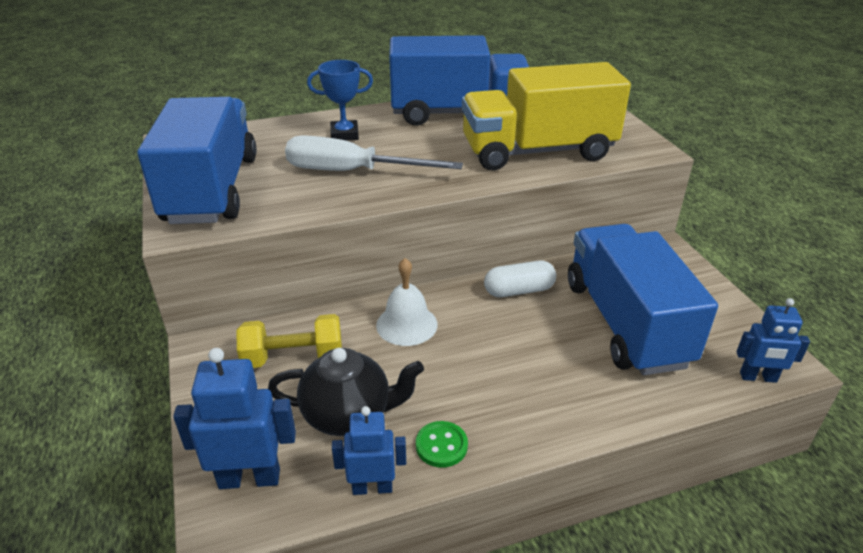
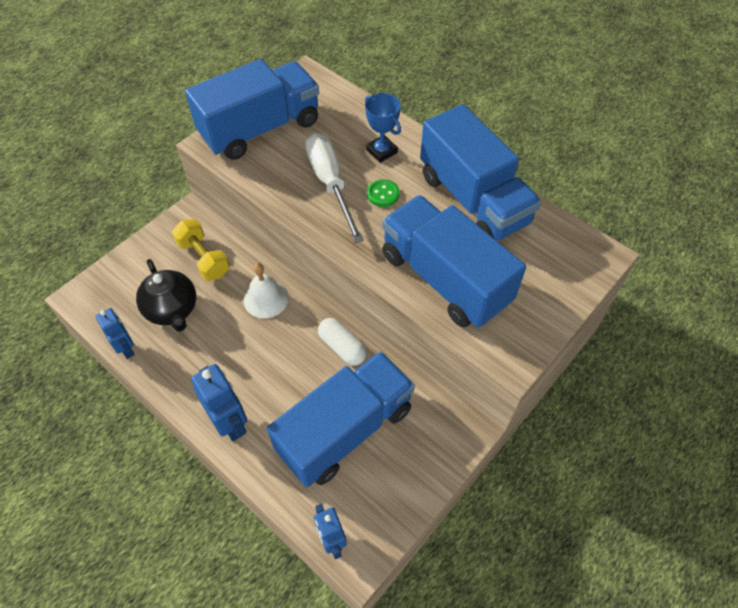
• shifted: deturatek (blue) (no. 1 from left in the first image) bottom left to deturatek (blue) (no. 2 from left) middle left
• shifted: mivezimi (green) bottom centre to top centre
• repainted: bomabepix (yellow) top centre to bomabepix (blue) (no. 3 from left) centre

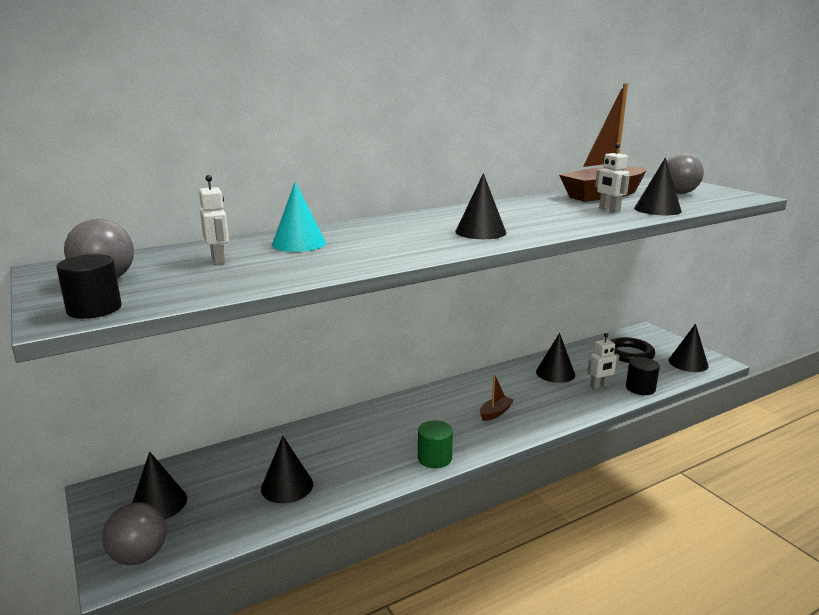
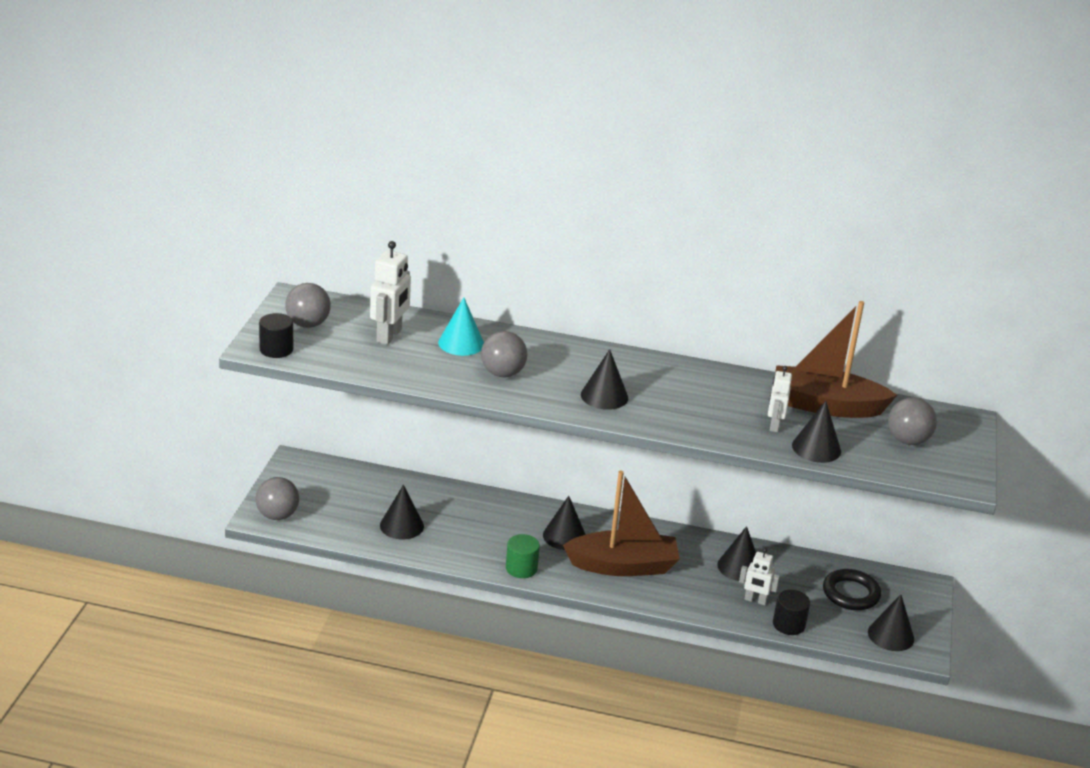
• shifted: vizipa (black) (no. 1 from left in the first image) bottom left to vizipa (black) (no. 2 from left) bottom centre
• scaled: deturatek (white) (no. 1 from left) middle left = centre x1.59
• scaled: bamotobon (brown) (no. 1 from left) centre = bottom centre x2.45
• new: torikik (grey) (no. 3 from left) centre

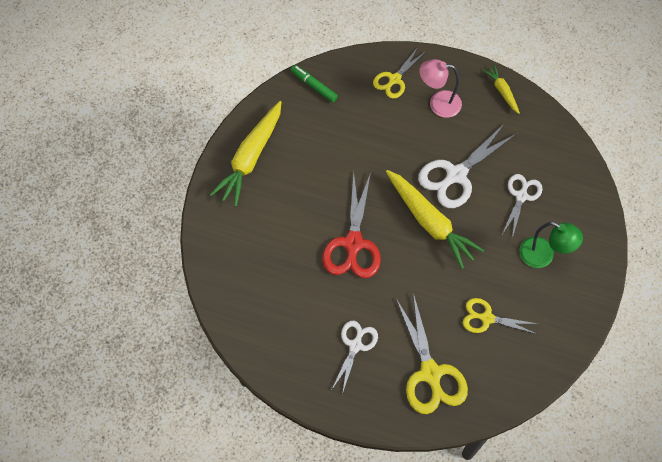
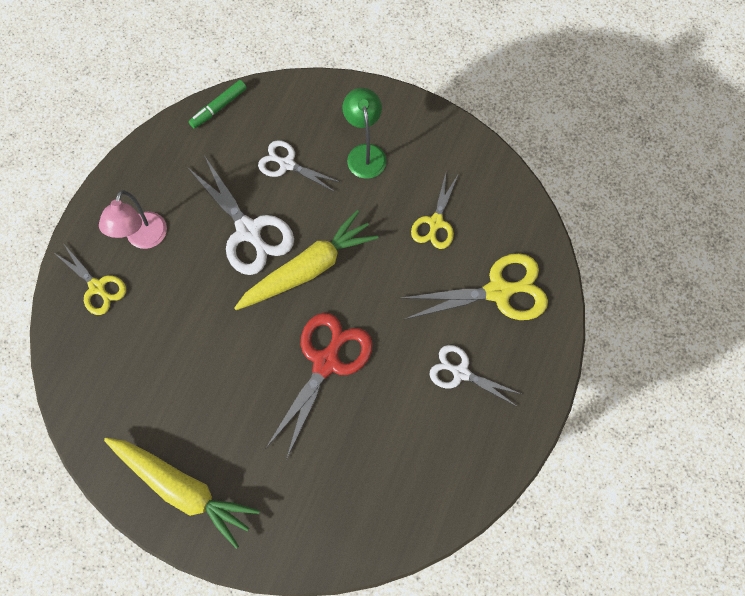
• shifted: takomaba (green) top centre to top left
• rotated: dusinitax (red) centre = centre 75 degrees counterclockwise
• gone: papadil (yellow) (no. 3 from left) top right
• rotated: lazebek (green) middle right = top centre 45 degrees counterclockwise

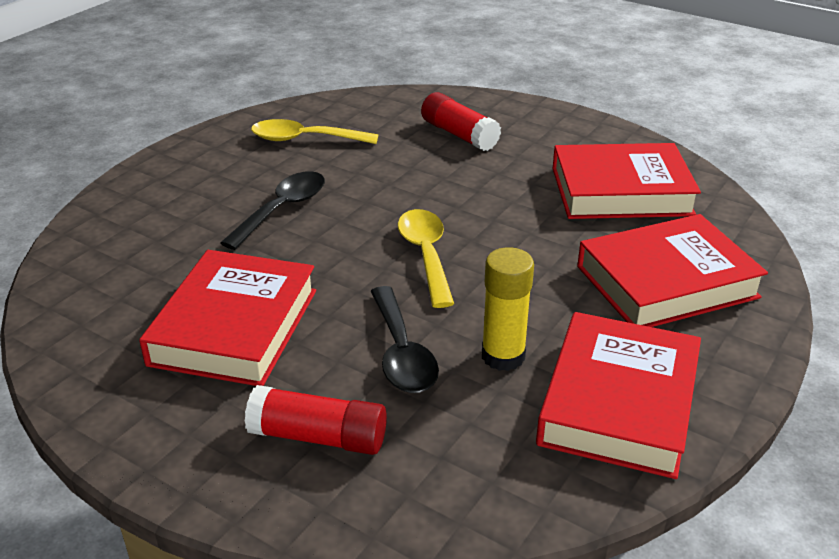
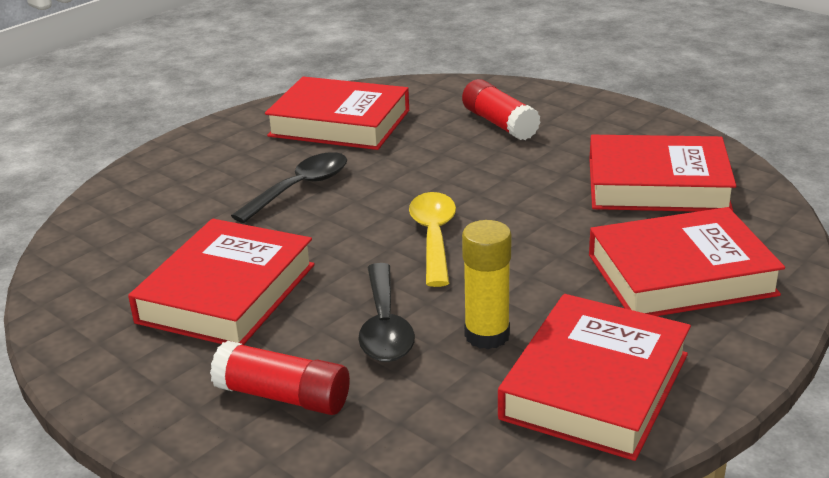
• swapped: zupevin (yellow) (no. 1 from left) top centre to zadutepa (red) (no. 2 from left) top centre

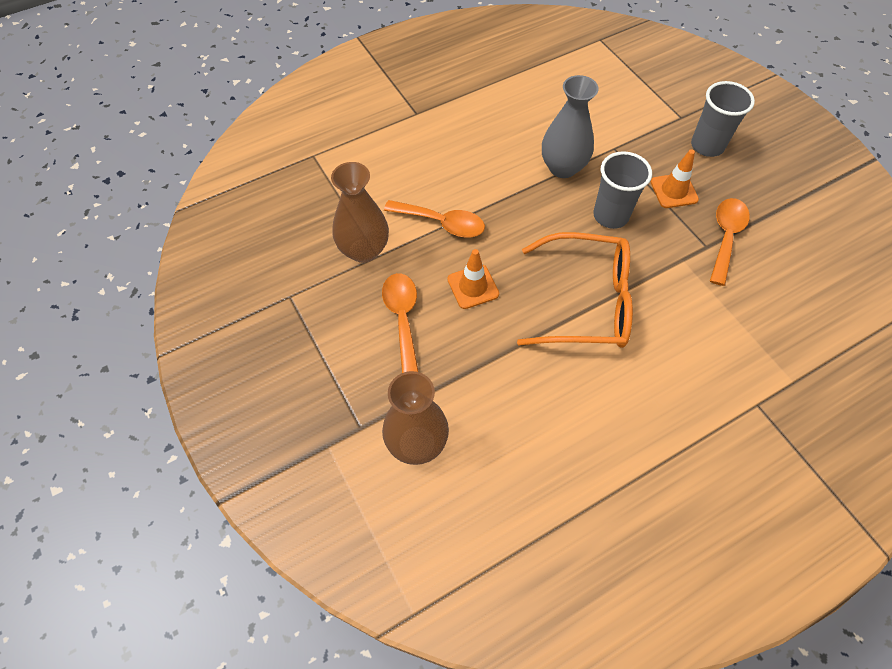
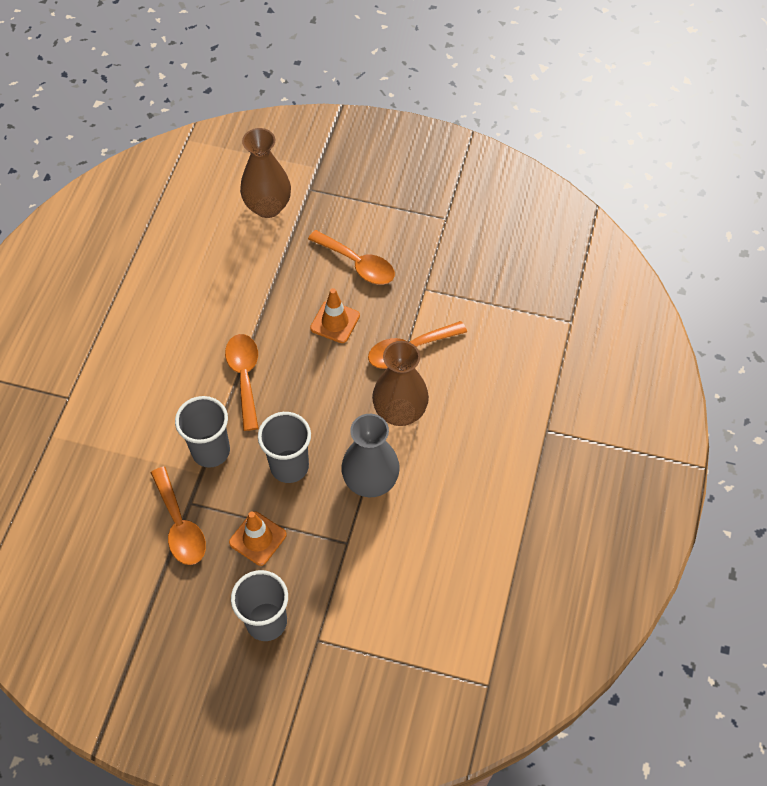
• shifted: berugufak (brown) (no. 1 from left in the first image) top centre to berugufak (brown) (no. 2 from left) centre
• swapped: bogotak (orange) centre to zupevin (orange) (no. 2 from left) middle left
• new: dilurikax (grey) (no. 1 from left) middle left

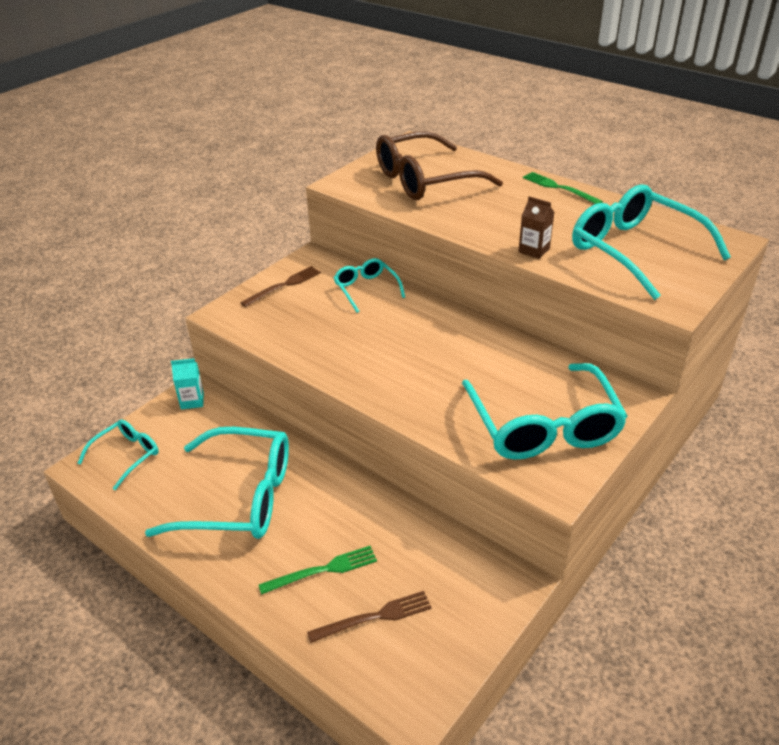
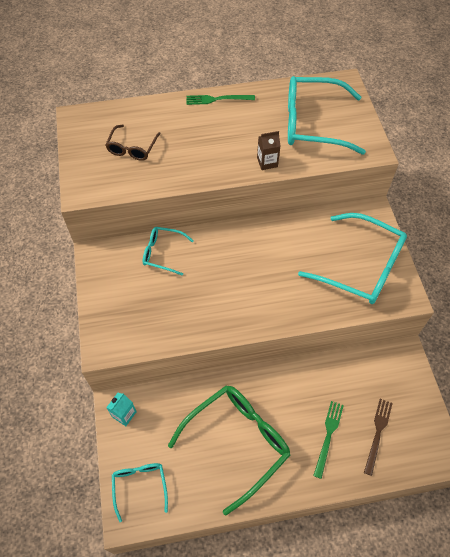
• repainted: bogotak (turquoise) (no. 2 from left) middle left to bogotak (green) bottom centre
• gone: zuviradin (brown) (no. 1 from left) centre
• scaled: bogotak (brown) top centre = top left x0.52

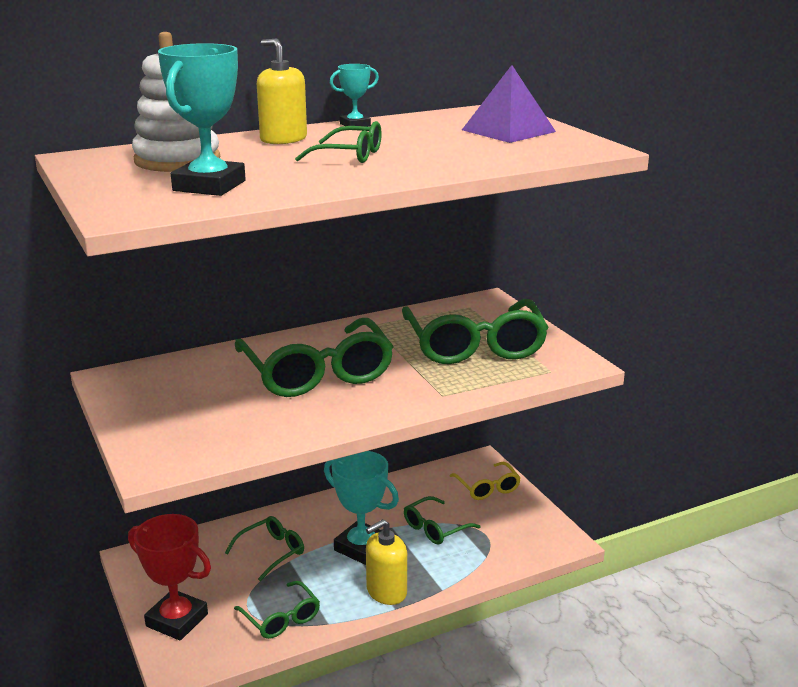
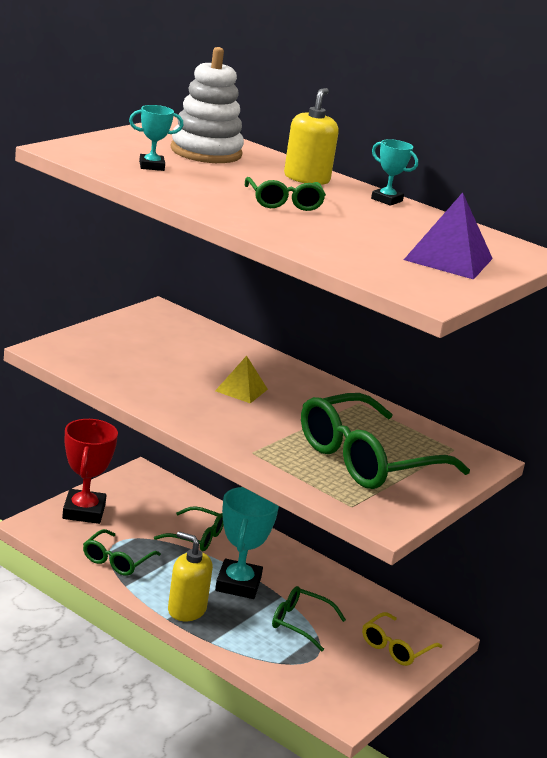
• scaled: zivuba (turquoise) (no. 1 from left) top left = top left x0.53
• swapped: bogotak (green) (no. 3 from left) centre to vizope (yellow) centre

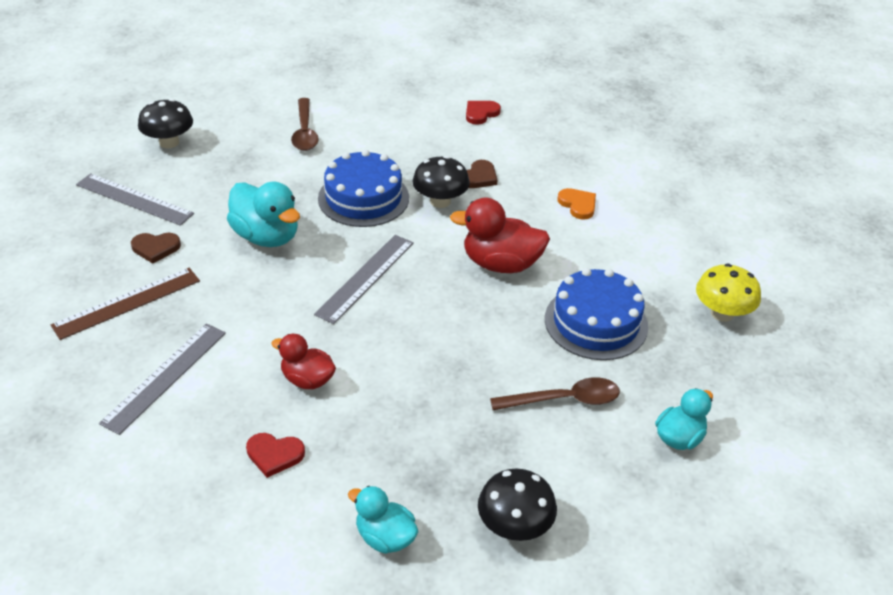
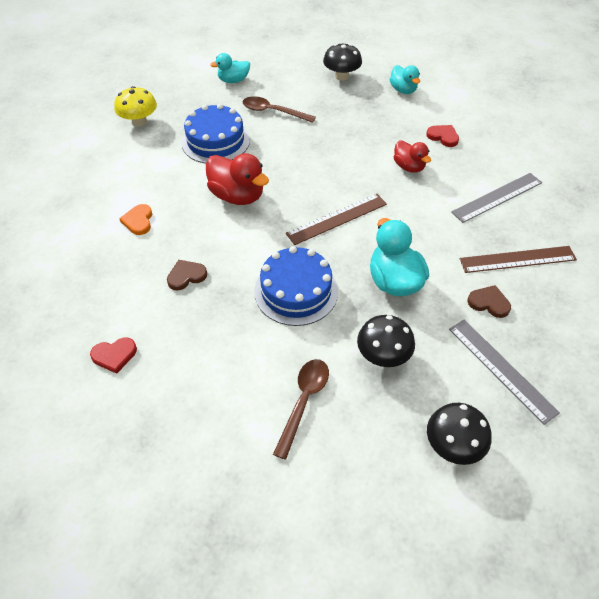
• repainted: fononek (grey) (no. 3 from left) centre to fononek (brown) (no. 1 from left) centre
• shifted: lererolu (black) (no. 2 from left) top centre to centre

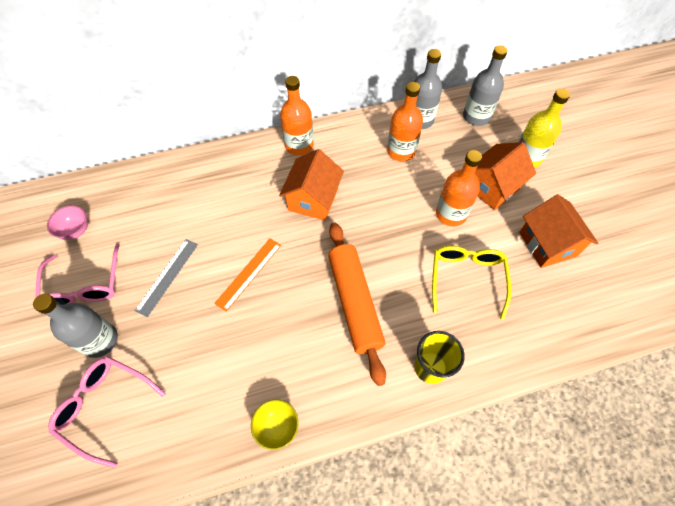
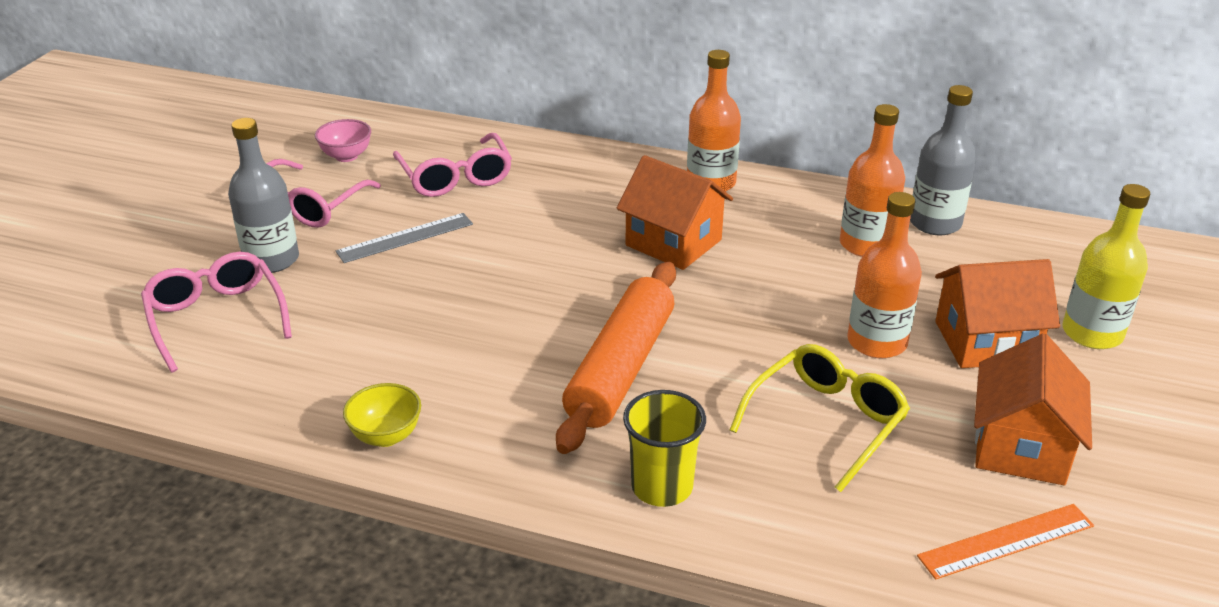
• shifted: fononek (orange) centre to bottom right
• rotated: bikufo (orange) (no. 1 from left) centre = centre 75 degrees clockwise
• gone: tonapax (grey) (no. 3 from left) top right
• new: bogotak (pink) (no. 3 from left) top centre

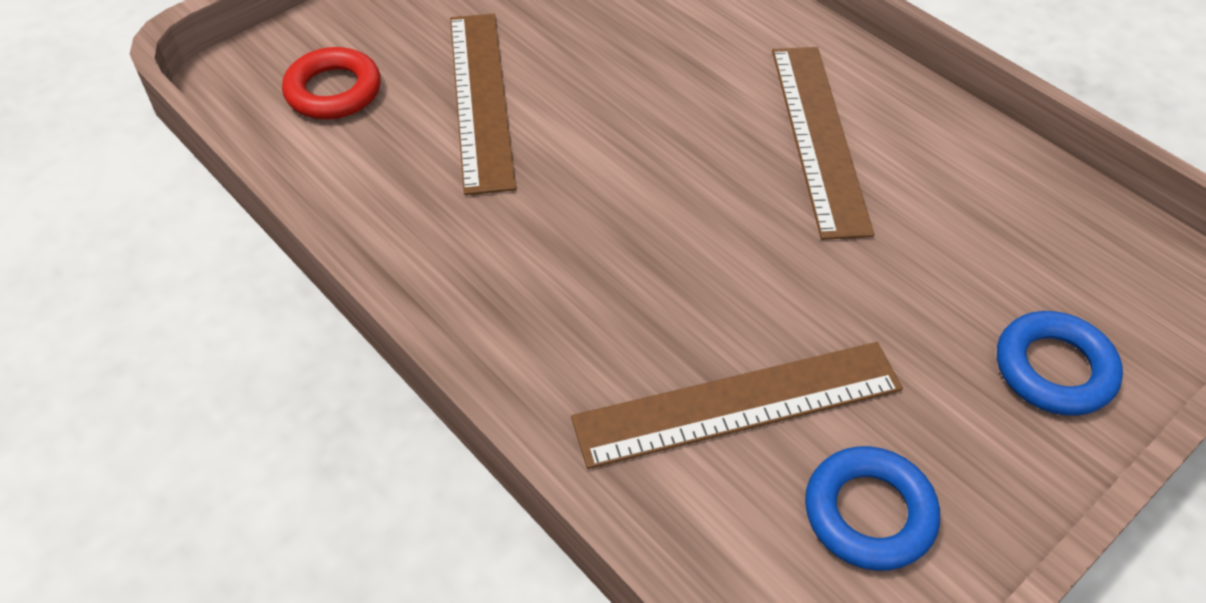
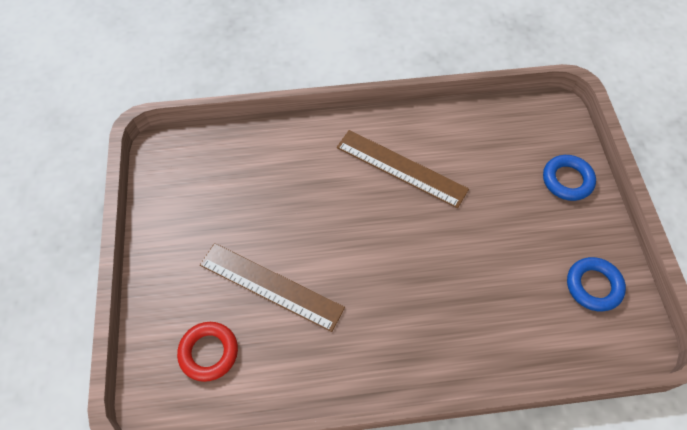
• gone: fononek (brown) (no. 2 from left) bottom centre

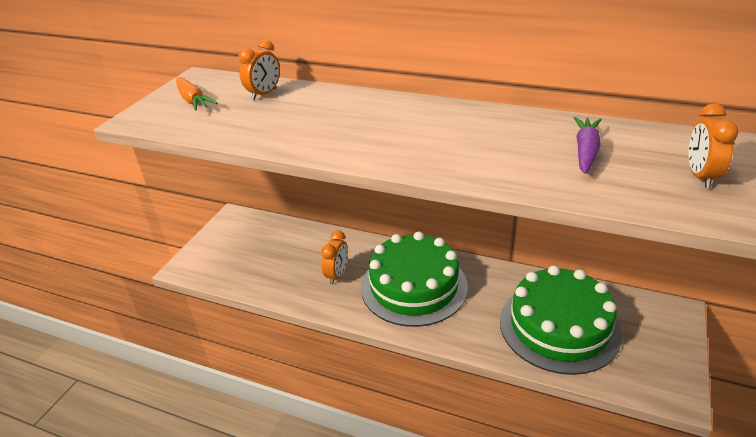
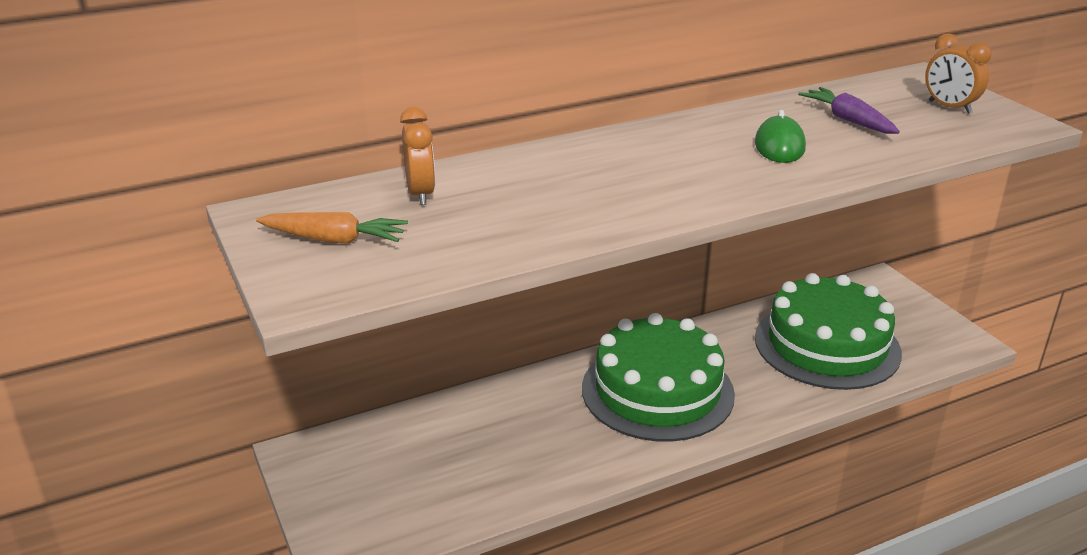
• gone: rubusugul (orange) (no. 2 from left) centre
• new: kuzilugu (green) top right

